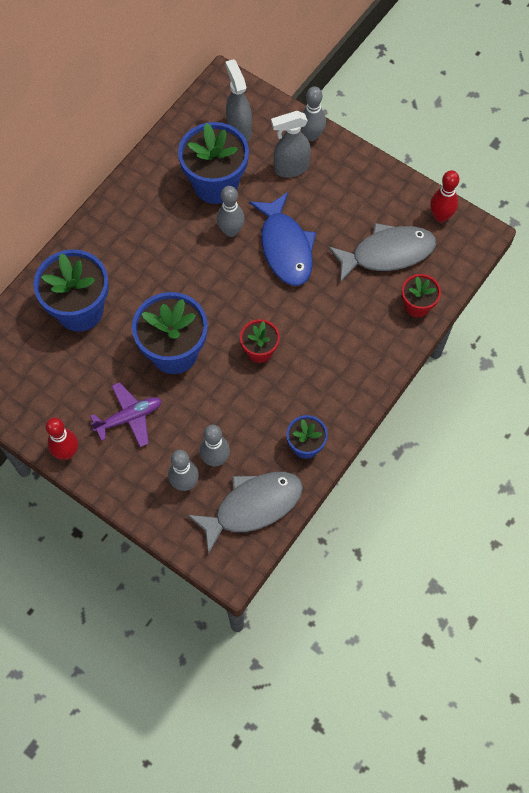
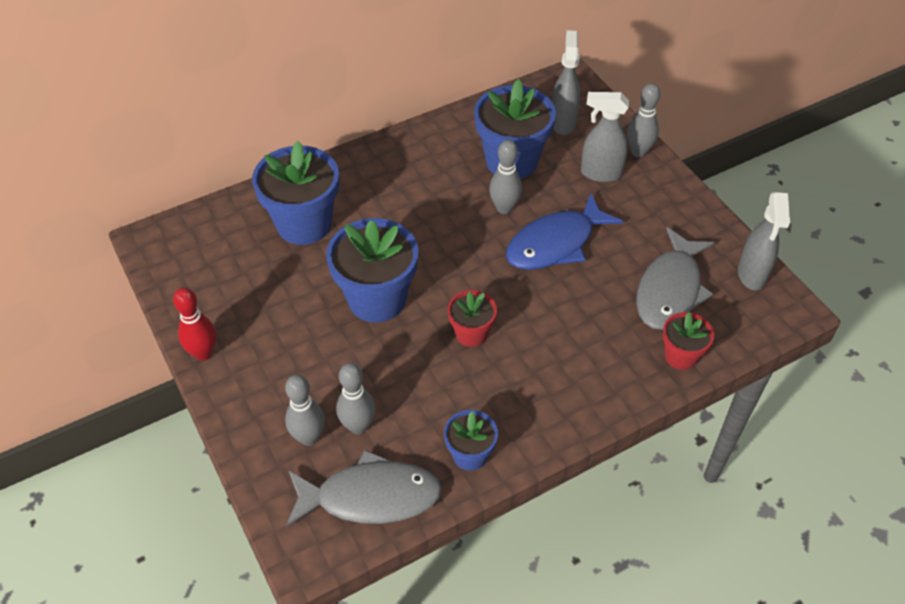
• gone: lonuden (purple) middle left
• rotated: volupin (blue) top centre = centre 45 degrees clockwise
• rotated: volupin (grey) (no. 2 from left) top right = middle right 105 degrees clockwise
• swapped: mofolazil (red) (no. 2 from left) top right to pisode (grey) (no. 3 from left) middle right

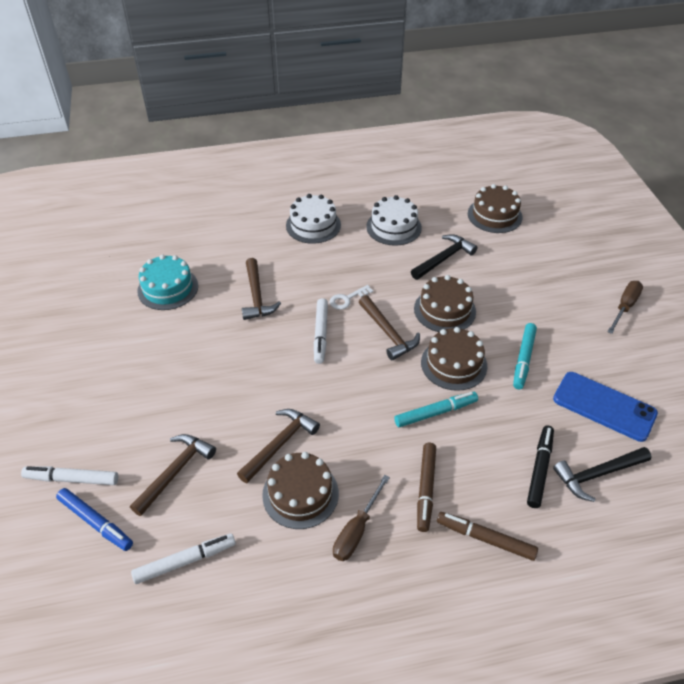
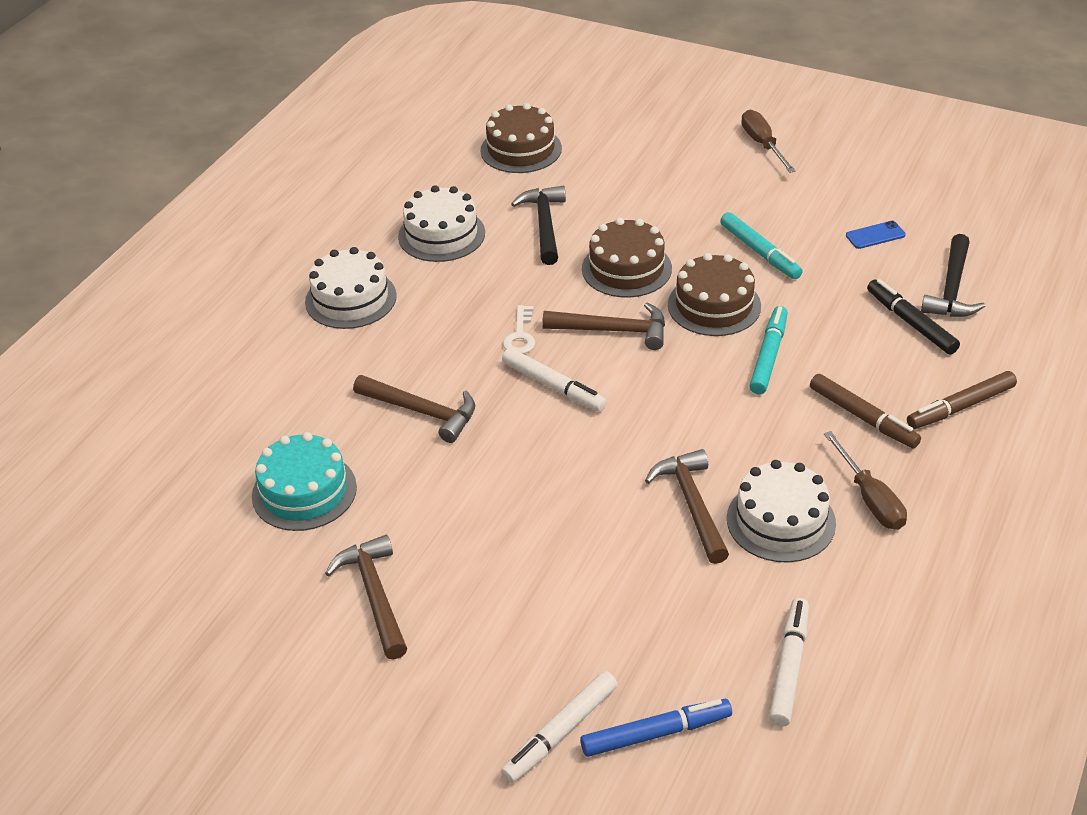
• shifted: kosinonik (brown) (no. 1 from left) bottom left to bottom centre
• repainted: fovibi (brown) (no. 1 from left) bottom centre to fovibi (white) (no. 3 from left) middle right
• scaled: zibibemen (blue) middle right = top right x0.46

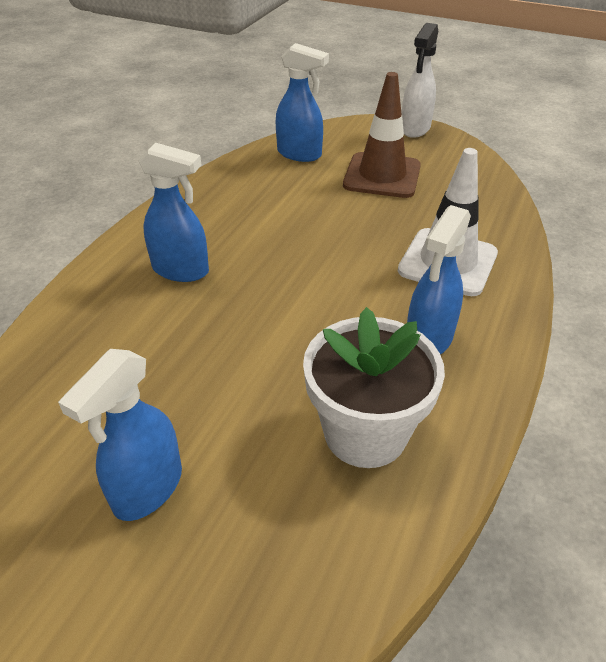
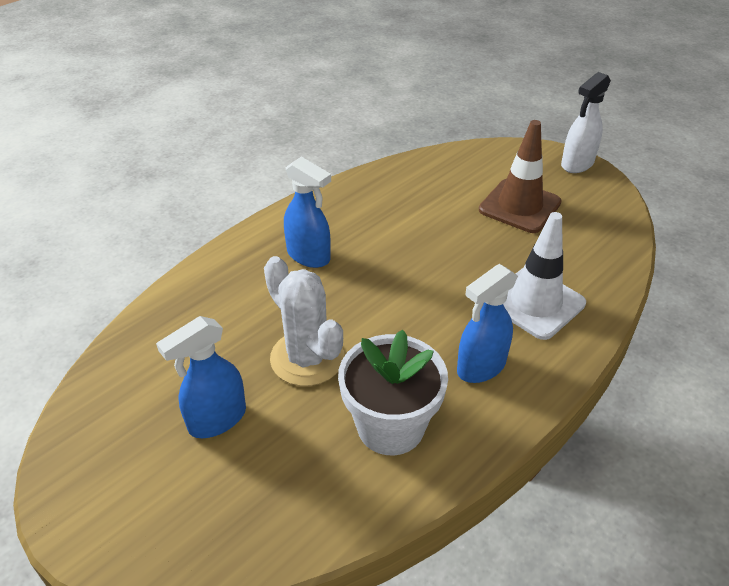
• gone: pisode (blue) (no. 3 from left) top centre
• new: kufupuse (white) centre

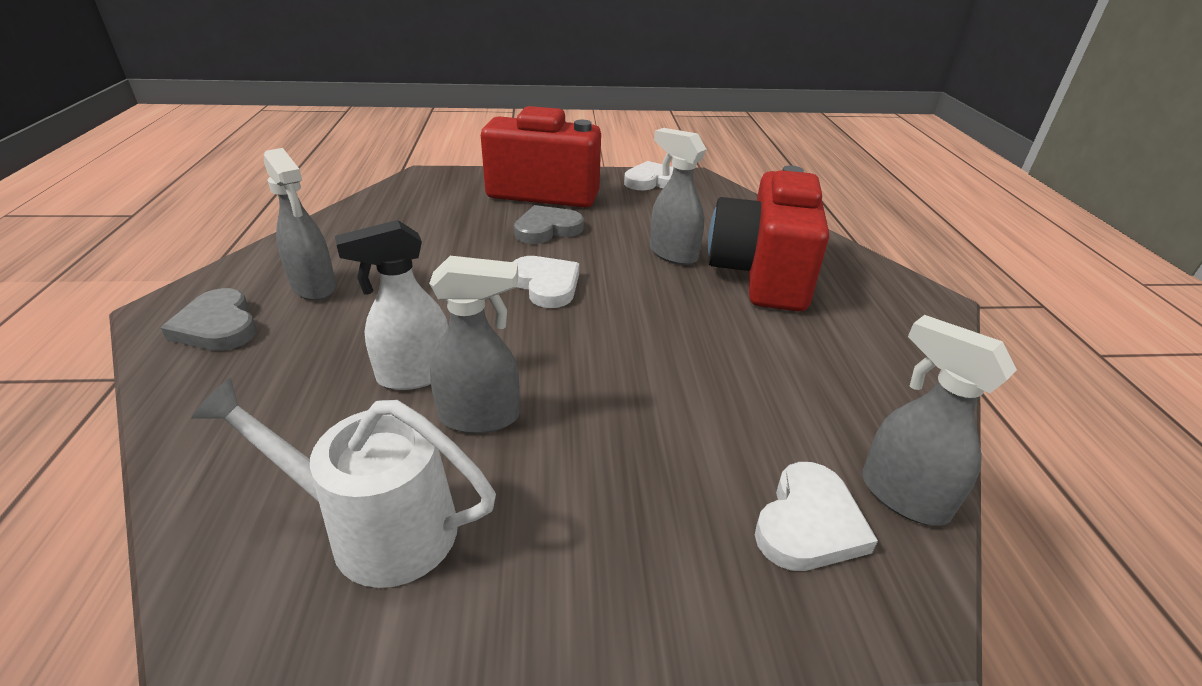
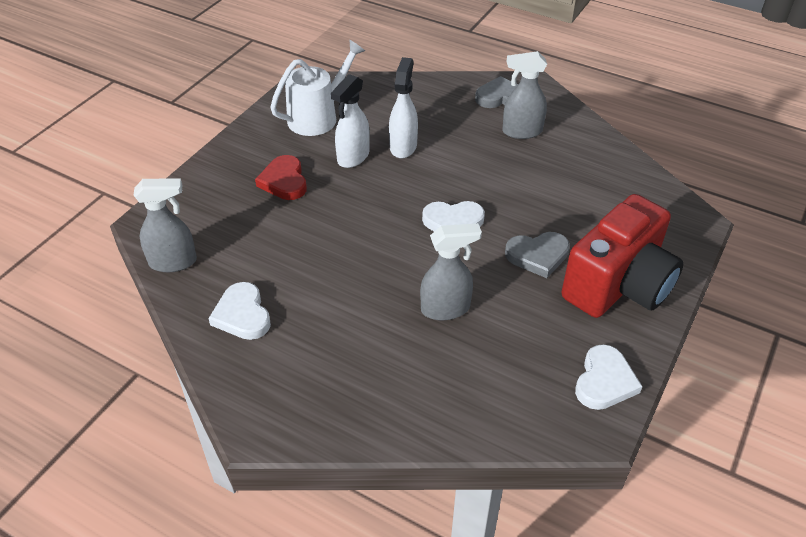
• repainted: pisode (grey) (no. 2 from left) centre to pisode (white) (no. 1 from left) top centre
• rotated: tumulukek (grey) (no. 2 from left) top centre = centre 75 degrees clockwise
• gone: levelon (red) (no. 2 from left) centre
• shifted: tumulukek (white) (no. 3 from left in the first image) bottom right to tumulukek (white) (no. 1 from left) middle left
• new: tumulukek (red) top centre

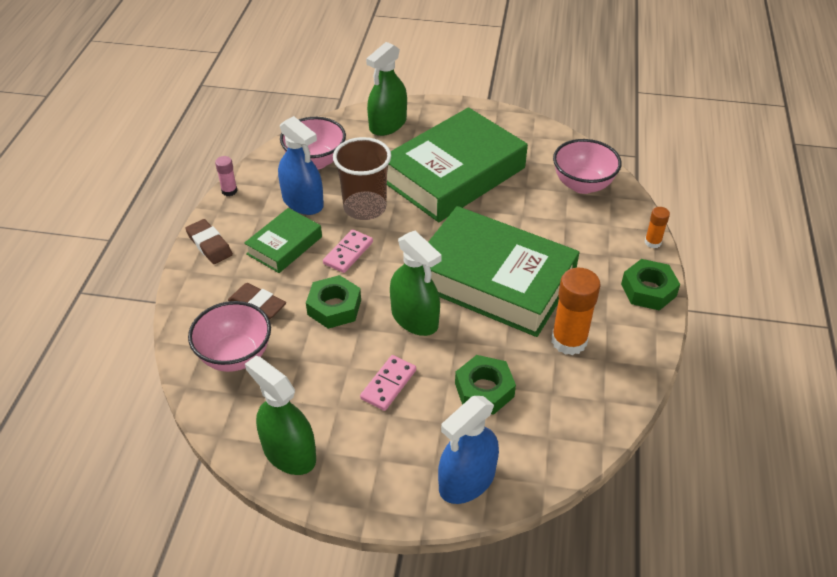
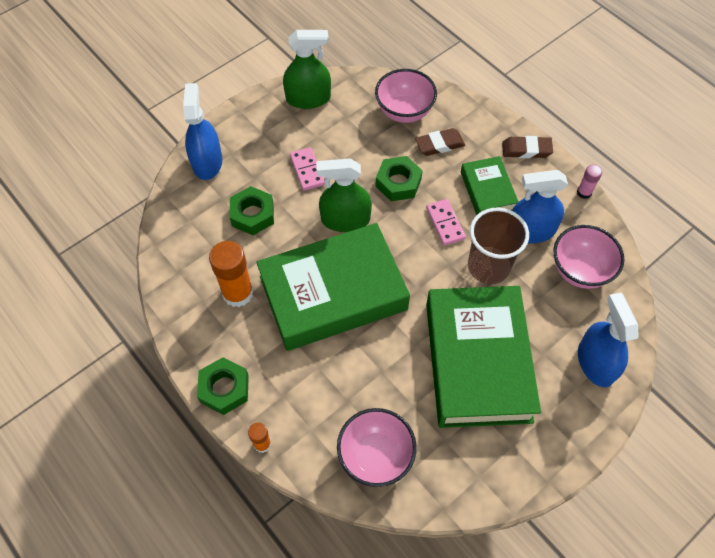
• repainted: pisode (green) (no. 2 from left) top centre to pisode (blue) (no. 3 from left) middle right

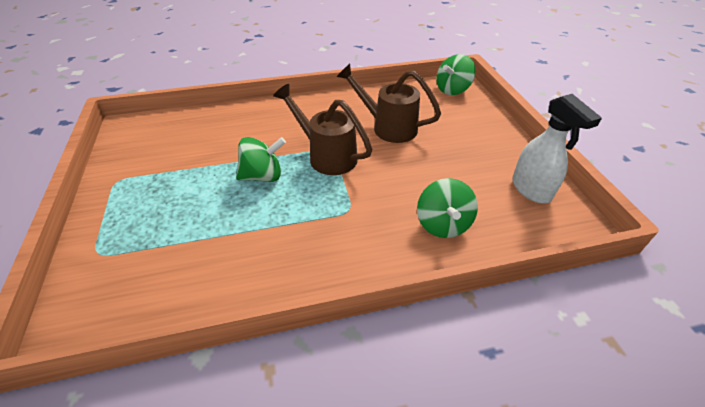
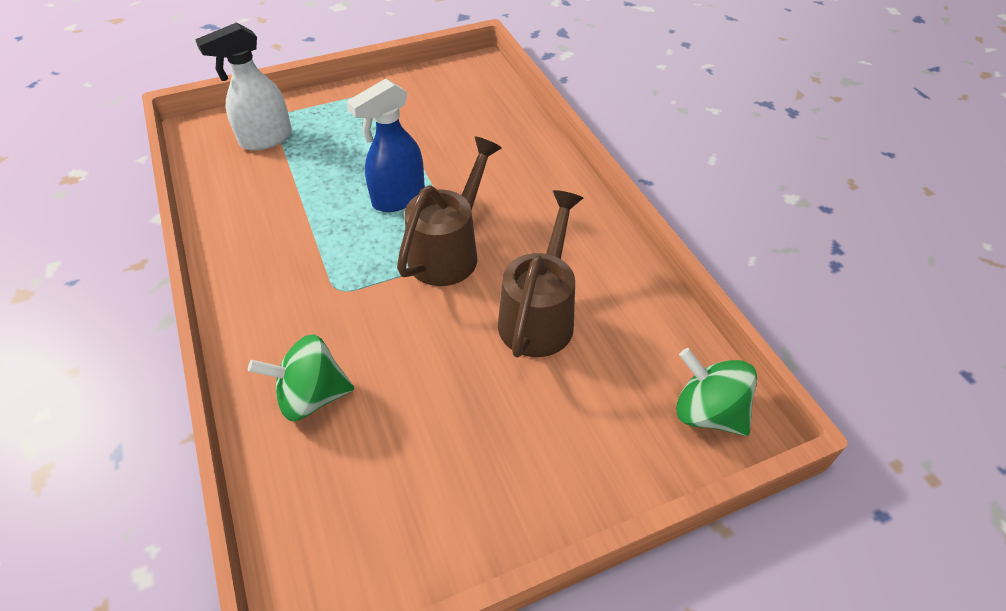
• swapped: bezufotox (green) (no. 1 from left) centre to pisode (blue) top centre
• shifted: pisode (white) middle right to top left

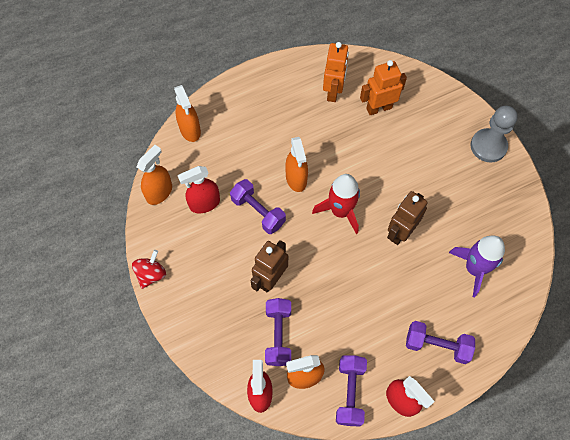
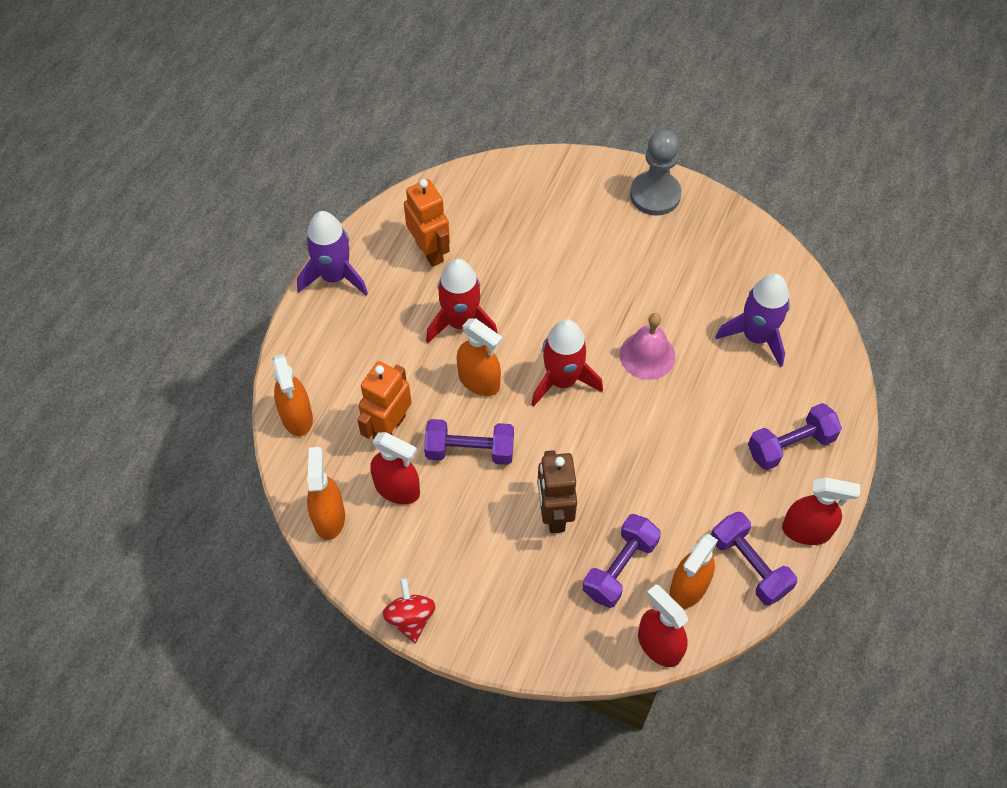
• rotated: pisode (orange) (no. 2 from left in the first image) top left = middle left 45 degrees clockwise
• rotated: pisode (red) (no. 1 from left) centre = centre 90 degrees counterclockwise
• rotated: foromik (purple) (no. 2 from left) bottom centre = bottom centre 75 degrees clockwise
• shifted: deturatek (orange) (no. 2 from left in the first image) top right to deturatek (orange) (no. 1 from left) centre
• swapped: deturatek (brown) (no. 2 from left) middle right to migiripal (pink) centre
• new: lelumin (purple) (no. 1 from left) top left
• new: lelumin (red) (no. 1 from left) centre

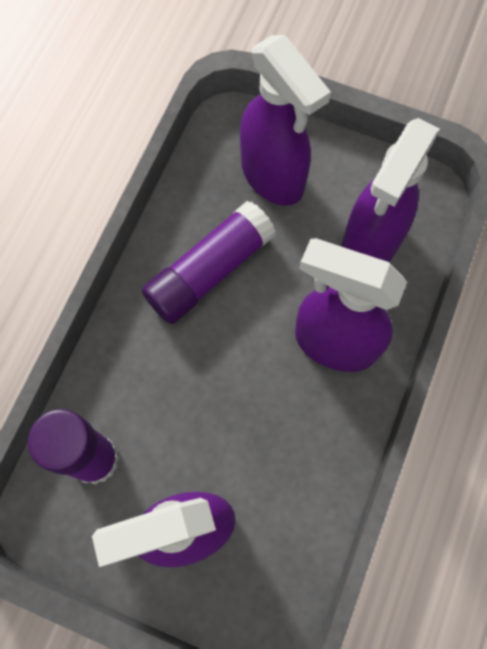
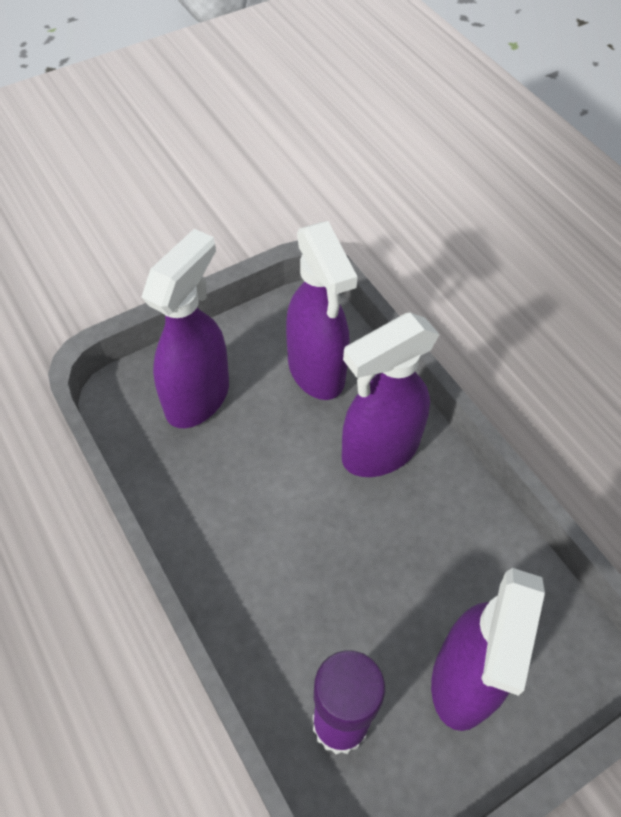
• gone: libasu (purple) (no. 2 from left) centre
• rotated: pisode (purple) (no. 2 from left in the first image) top centre = middle left 60 degrees counterclockwise

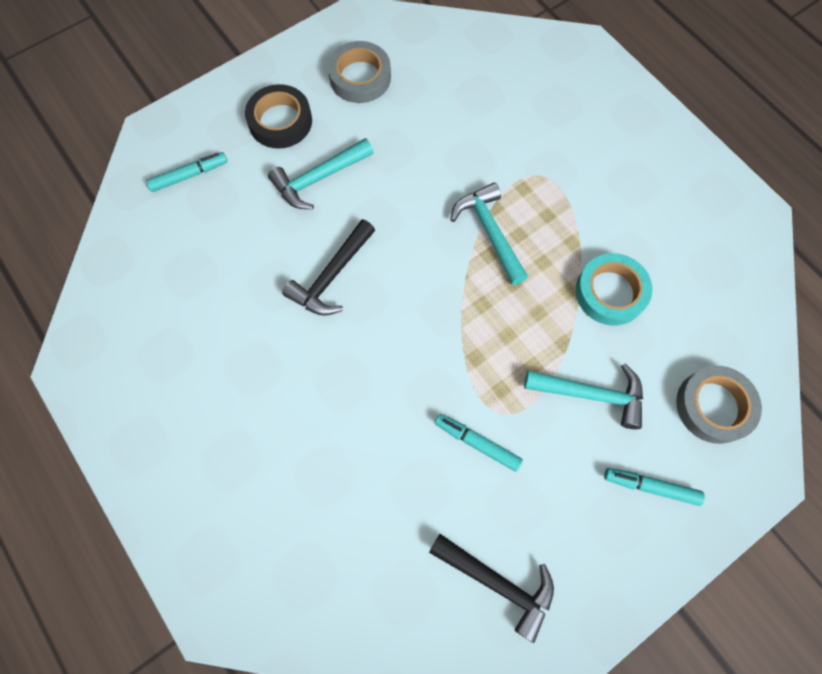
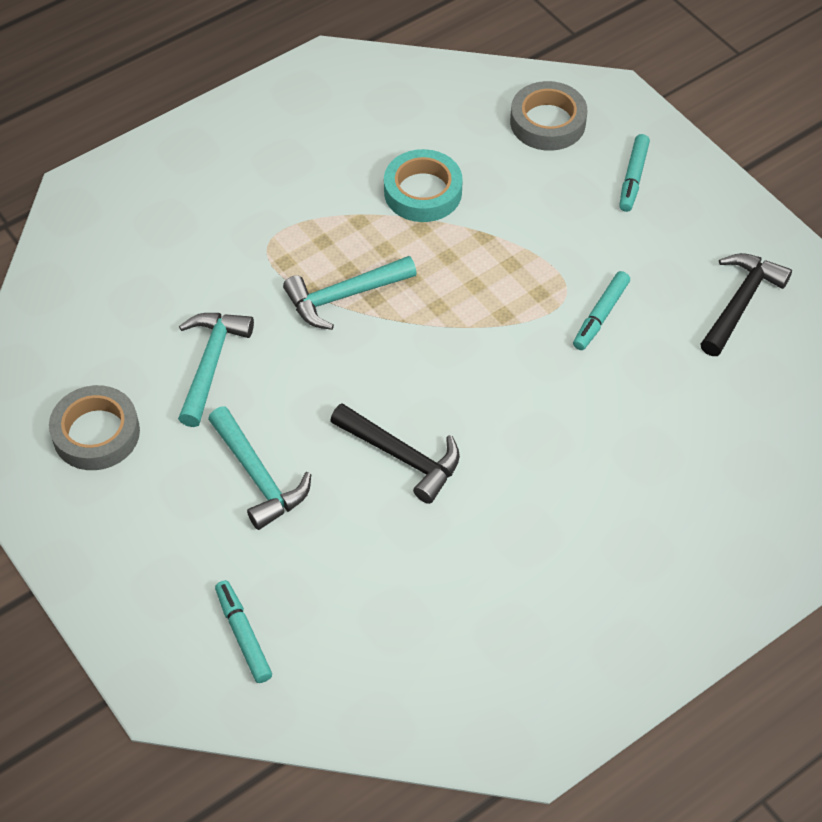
• gone: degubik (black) top centre
• shifted: kosinonik (turquoise) (no. 3 from left in the first image) middle right to kosinonik (turquoise) (no. 1 from left) middle left

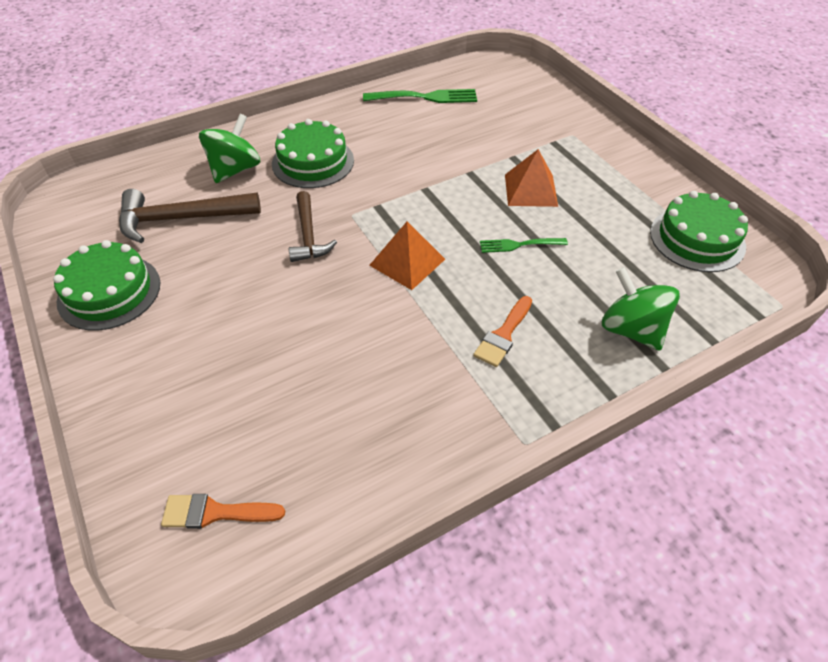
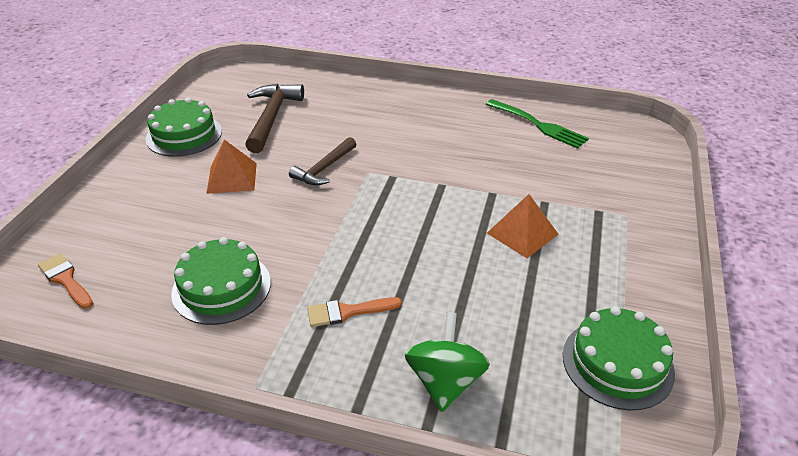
• rotated: kosinonik (brown) (no. 1 from left) top left = top centre 60 degrees clockwise
• gone: bezufotox (green) (no. 1 from left) top left
• shifted: fovibi (green) (no. 2 from left) top centre to middle left
• shifted: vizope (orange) (no. 1 from left) centre to middle left
• gone: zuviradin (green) (no. 2 from left) centre

